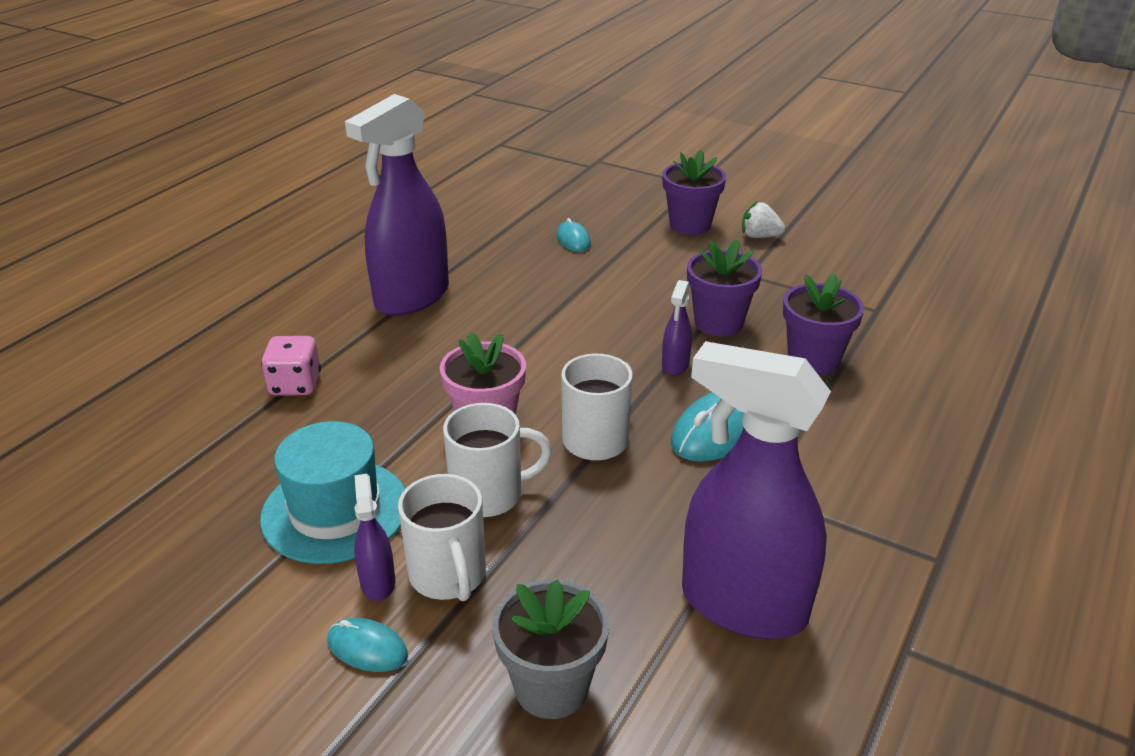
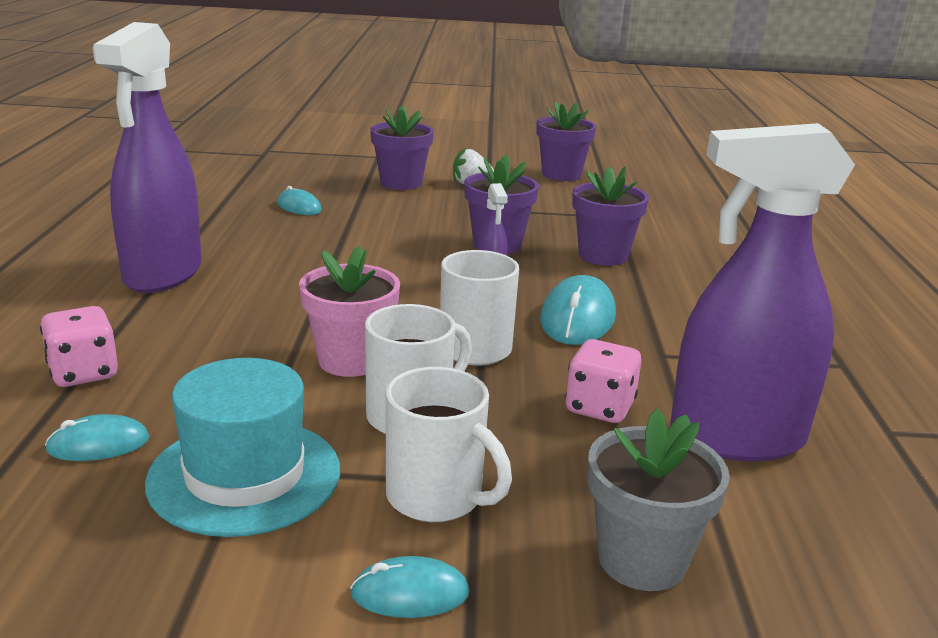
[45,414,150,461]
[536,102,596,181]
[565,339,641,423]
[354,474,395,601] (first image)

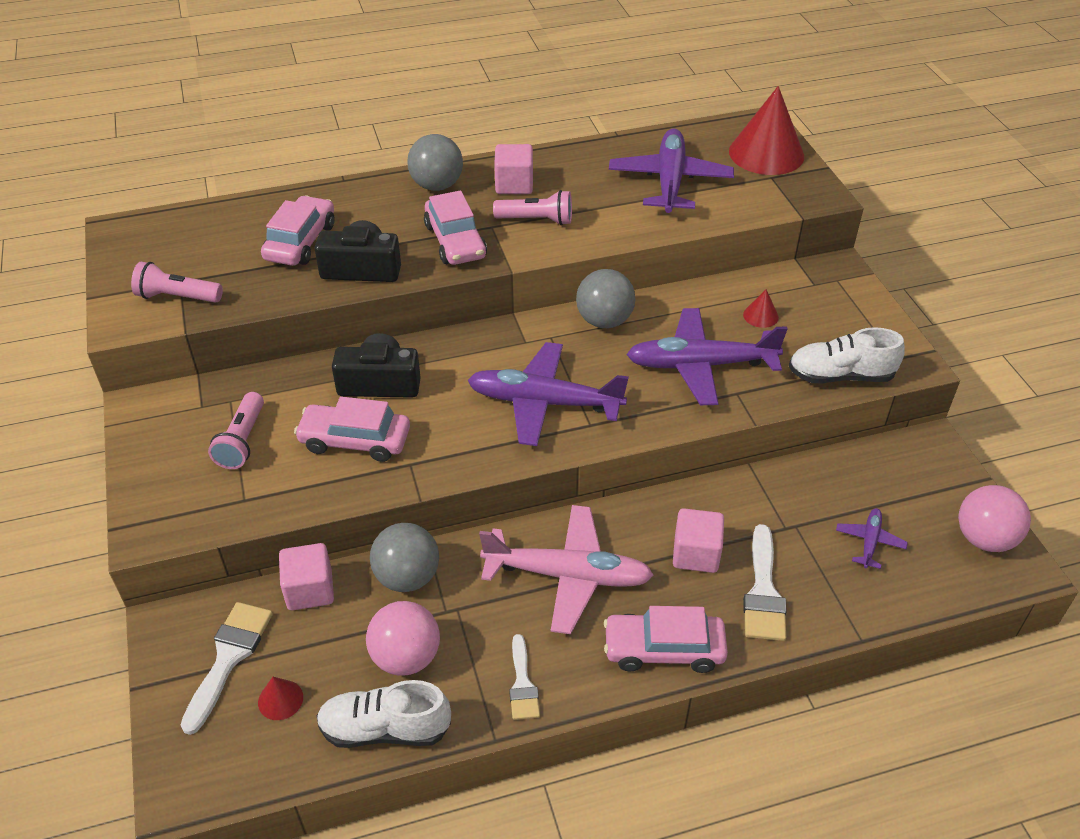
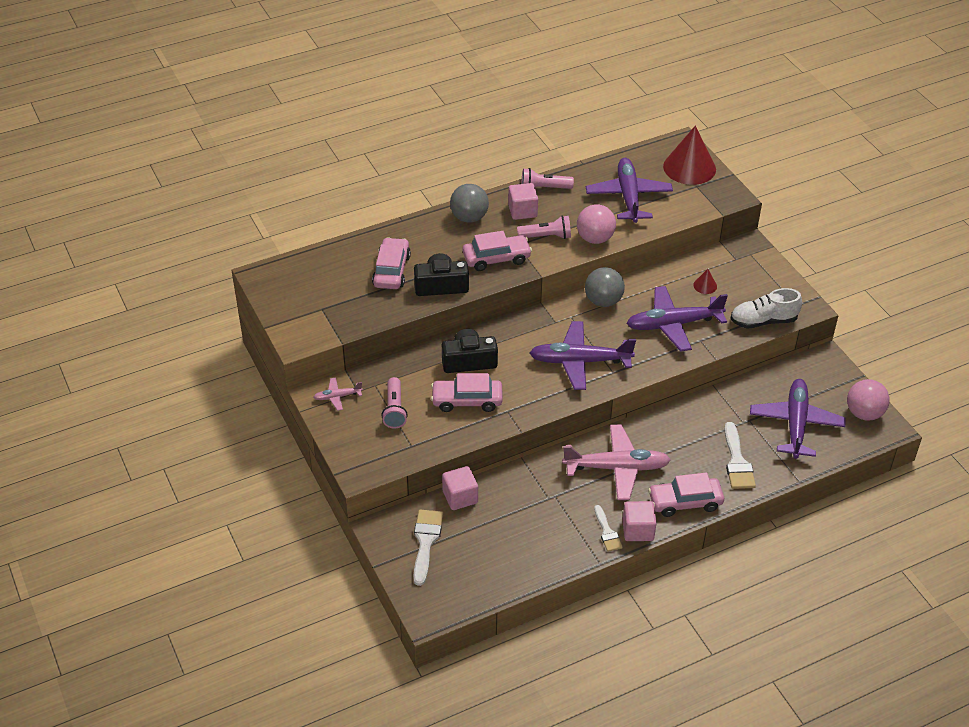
[313,378,363,411]
[463,231,532,271]
[521,168,574,189]
[577,204,616,244]
[622,501,657,541]
[750,379,845,459]
[258,677,303,720] (first image)
[317,680,451,748] (first image)
[370,523,439,592] (first image)

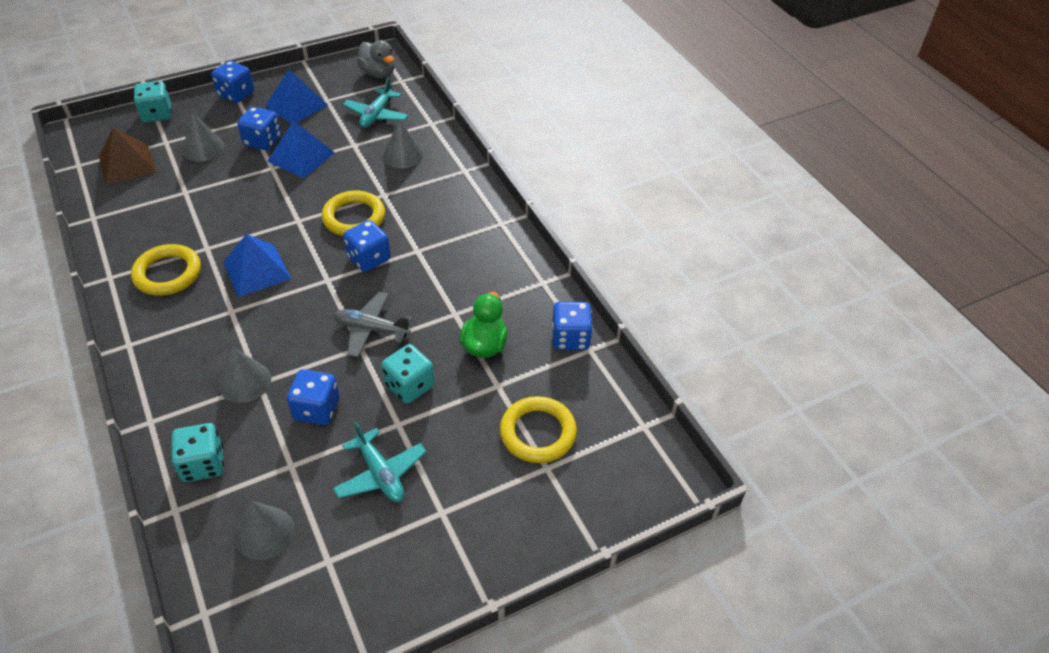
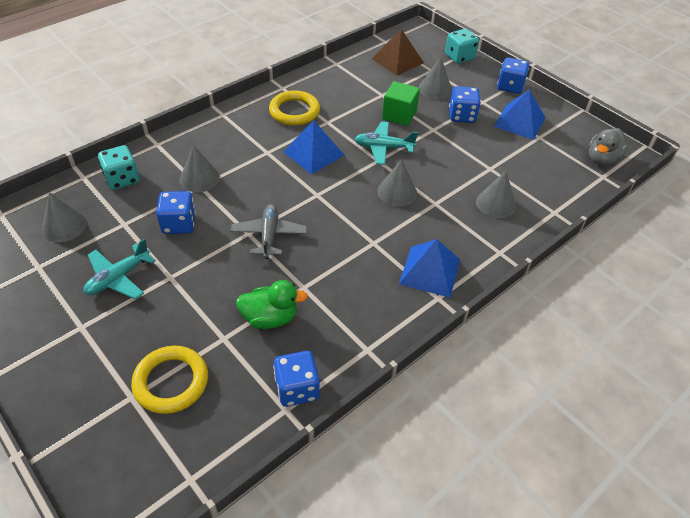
[355,121,418,165]
[377,159,417,206]
[382,81,420,126]
[399,239,460,298]
[343,220,391,272] (first image)
[382,344,434,404] (first image)

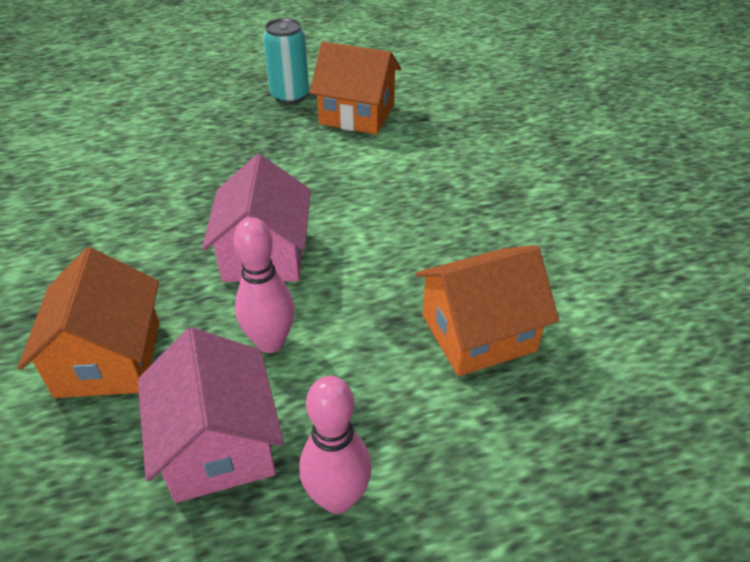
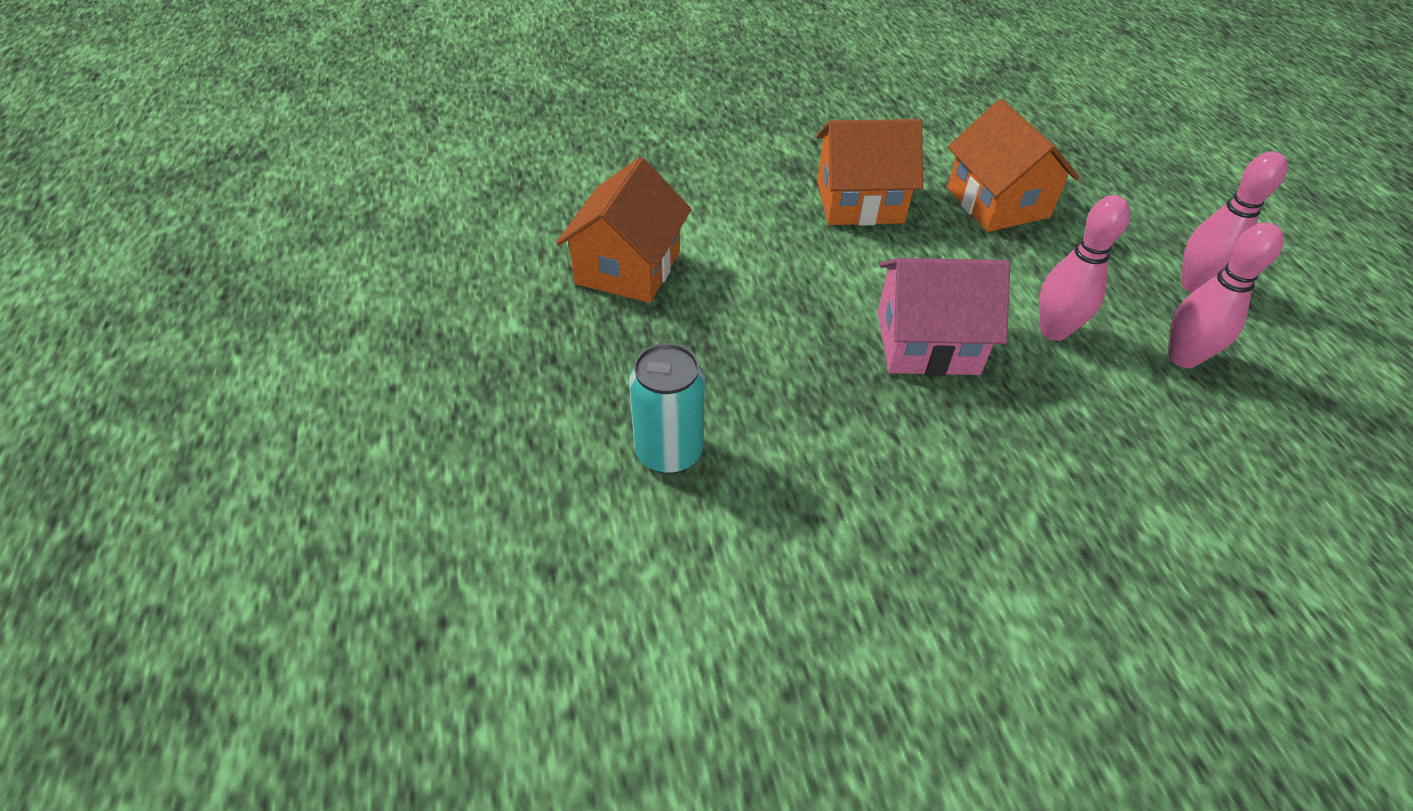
[629,343,705,474]
[816,119,923,226]
[1169,222,1284,368]

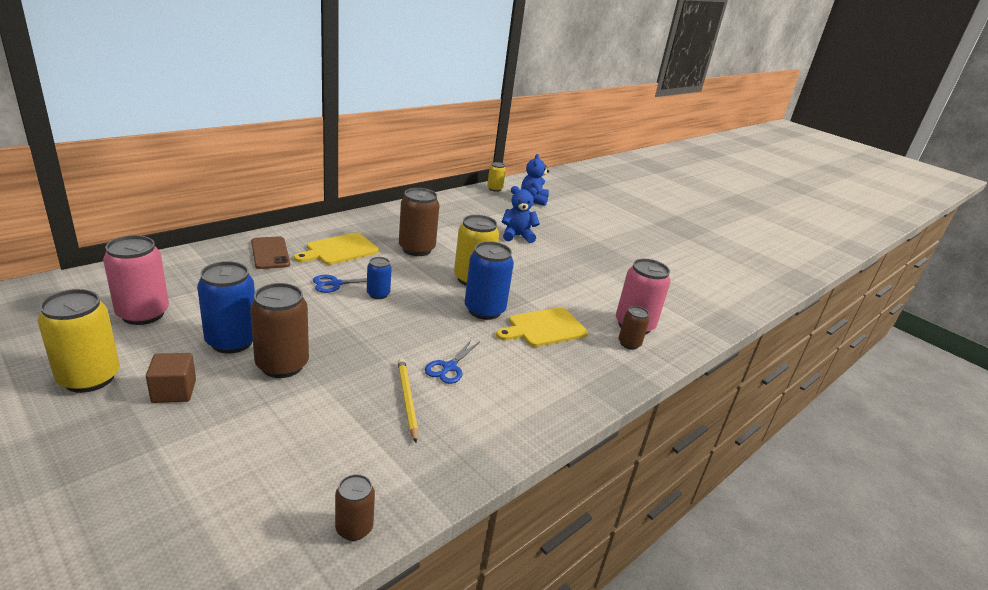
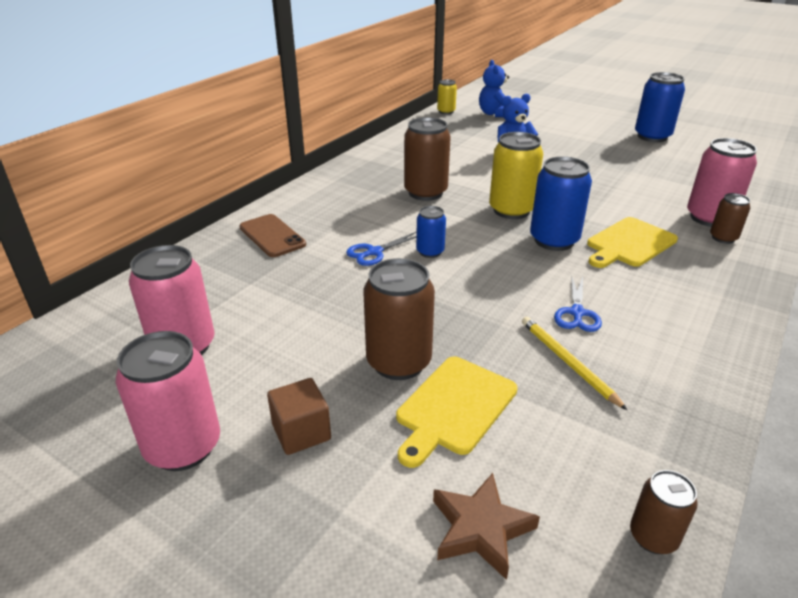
[116,331,220,471]
[396,356,518,468]
[433,473,540,580]
[635,72,685,142]

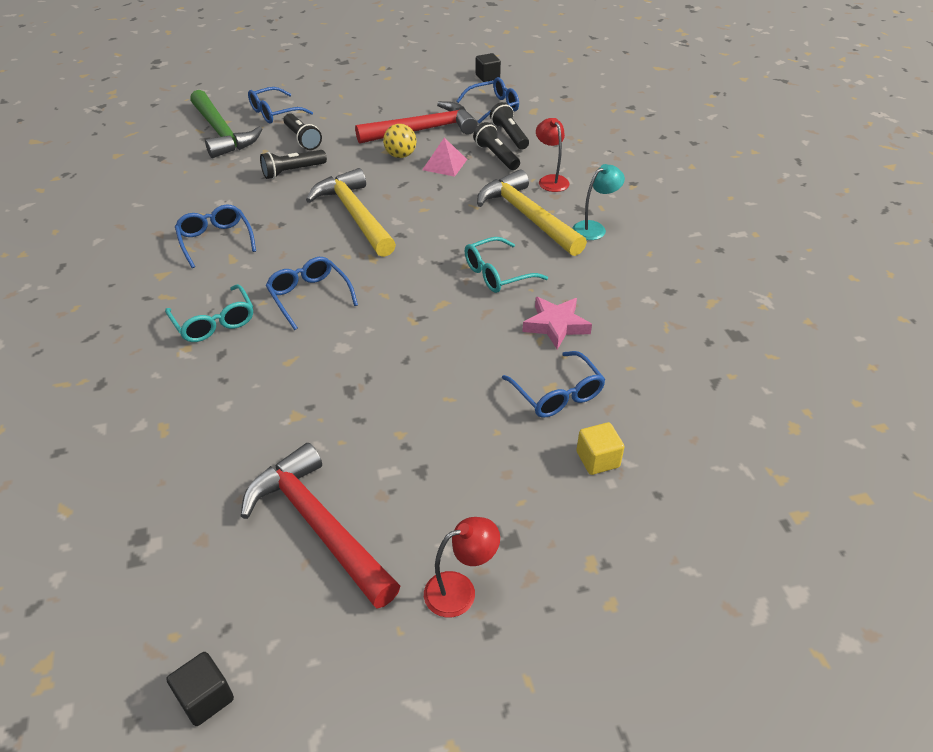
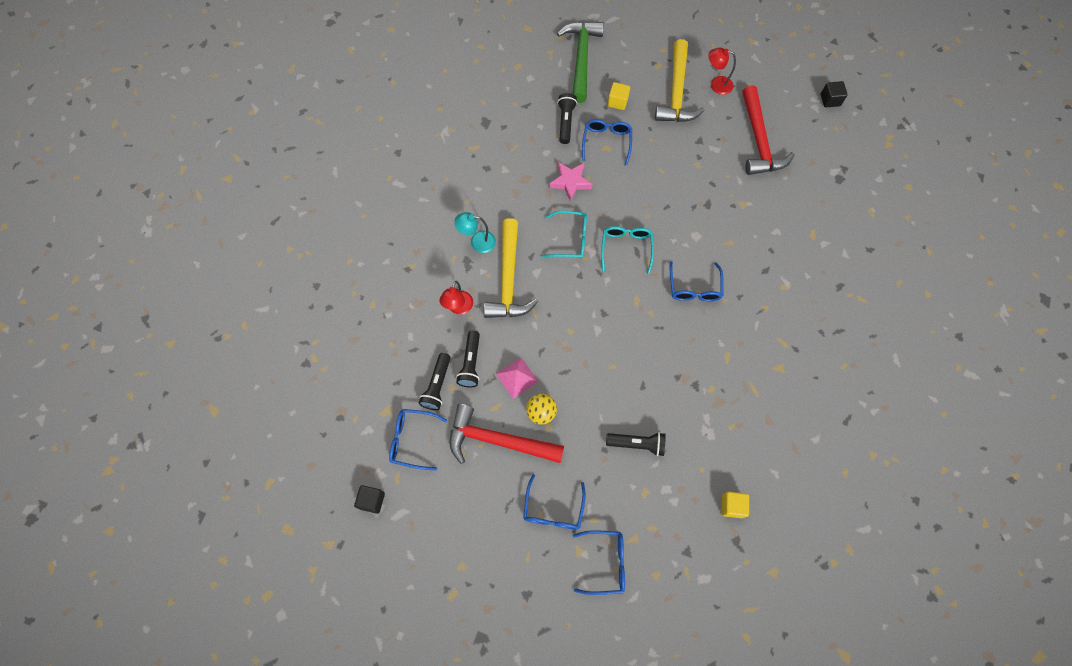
[523,474,586,530]
[557,21,604,103]
[557,93,577,144]
[601,226,654,274]
[655,39,704,122]
[722,492,749,518]

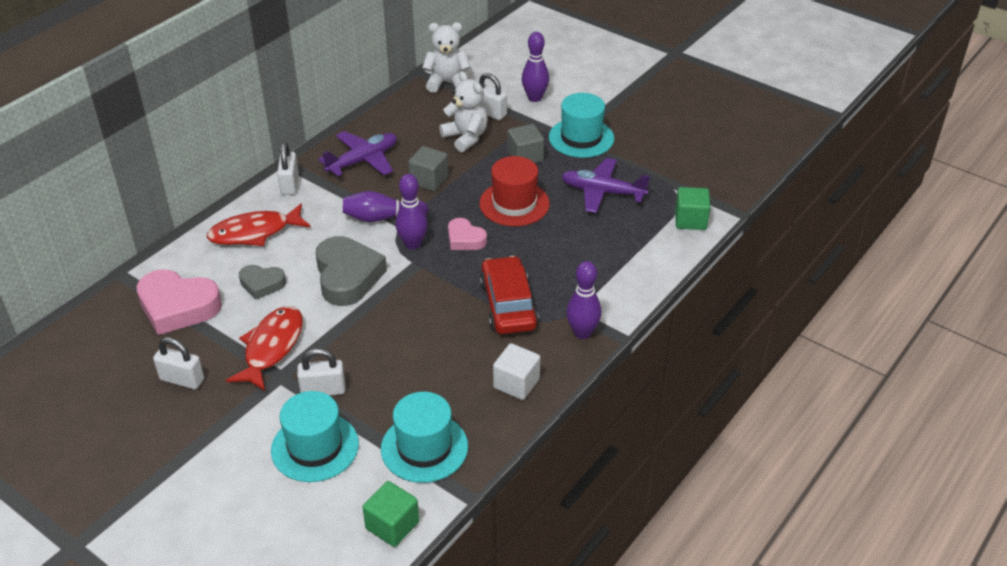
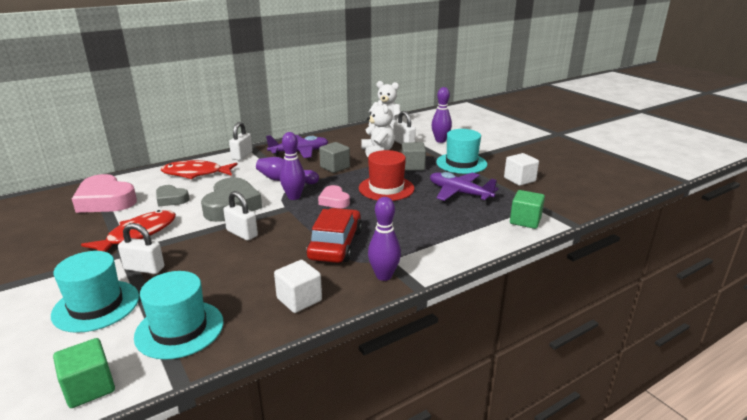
[223,191,258,241]
[504,153,539,186]

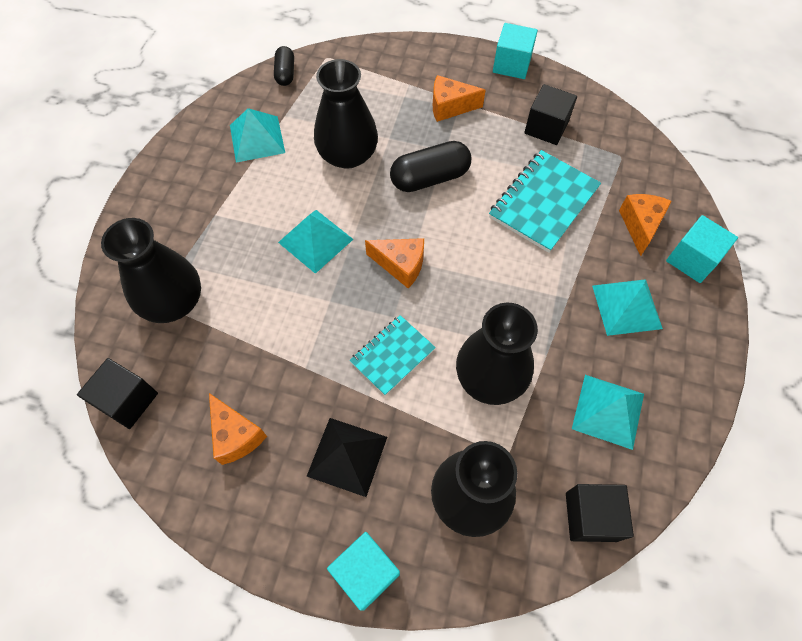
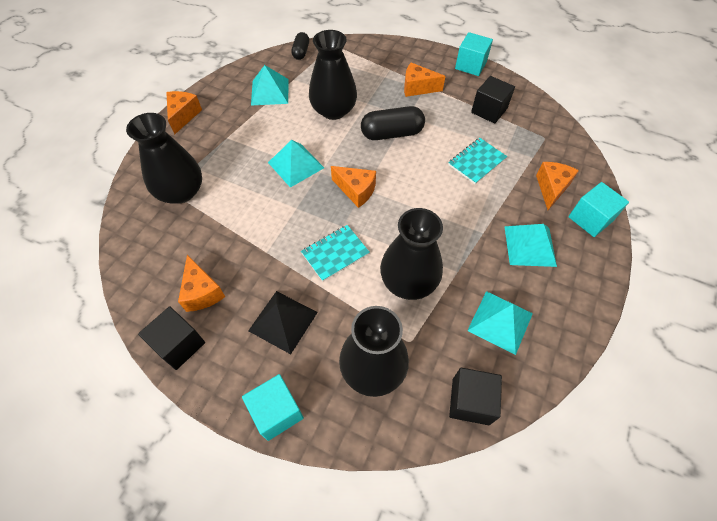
[138,306,205,370]
[166,91,202,134]
[448,138,507,184]

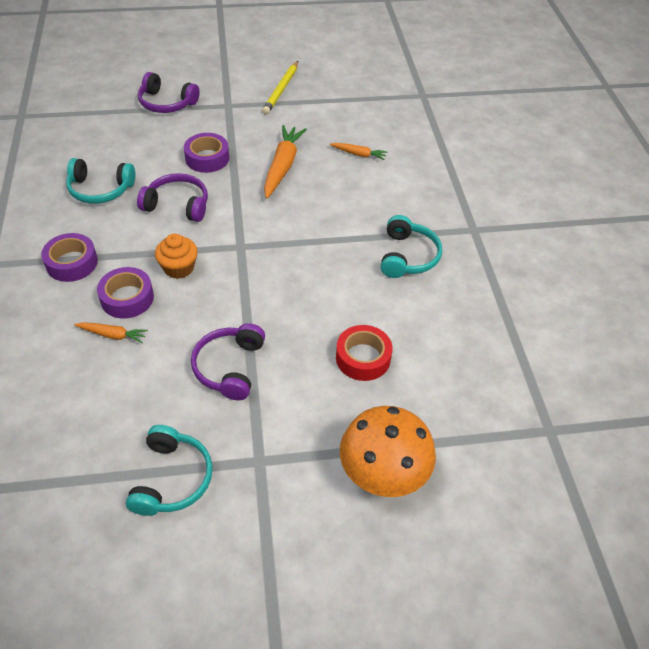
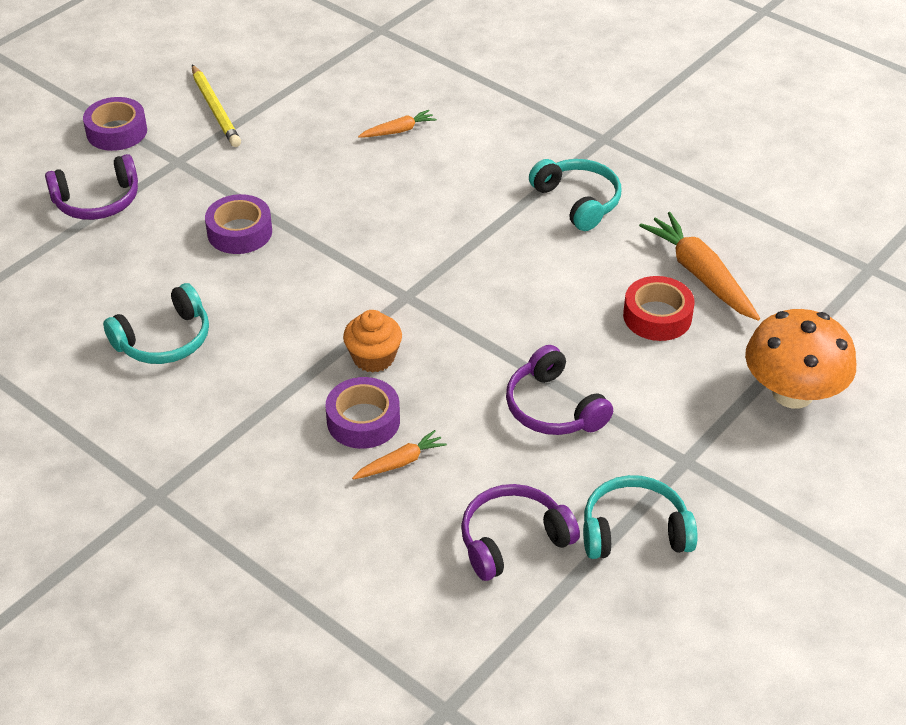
[83,97,147,151]
[461,484,580,581]
[583,475,697,559]
[639,212,760,321]

